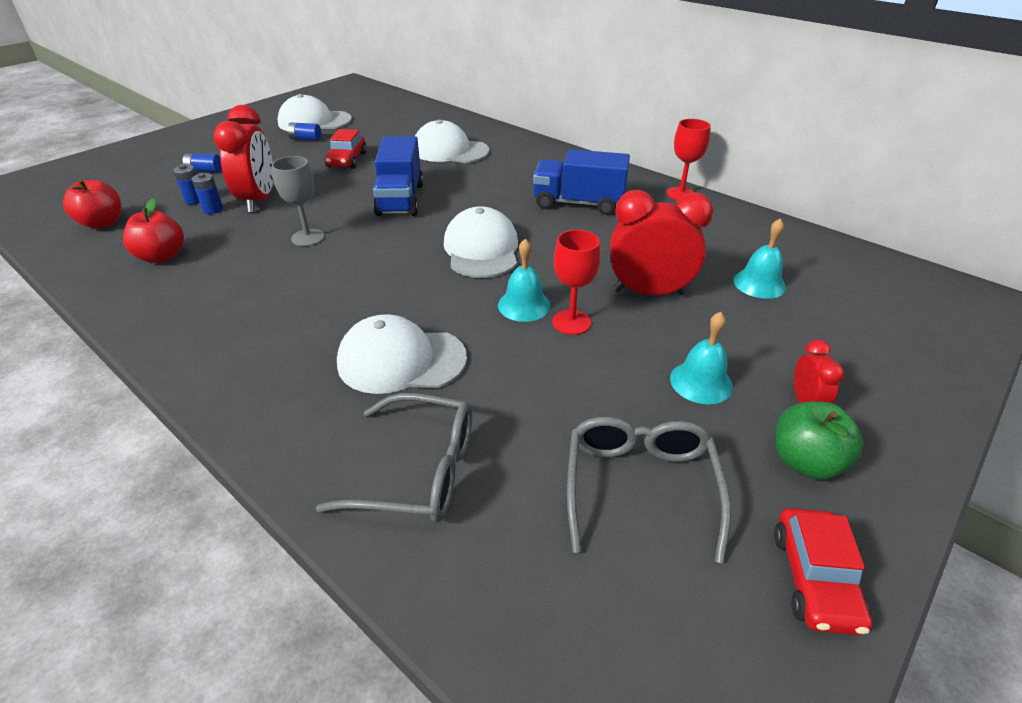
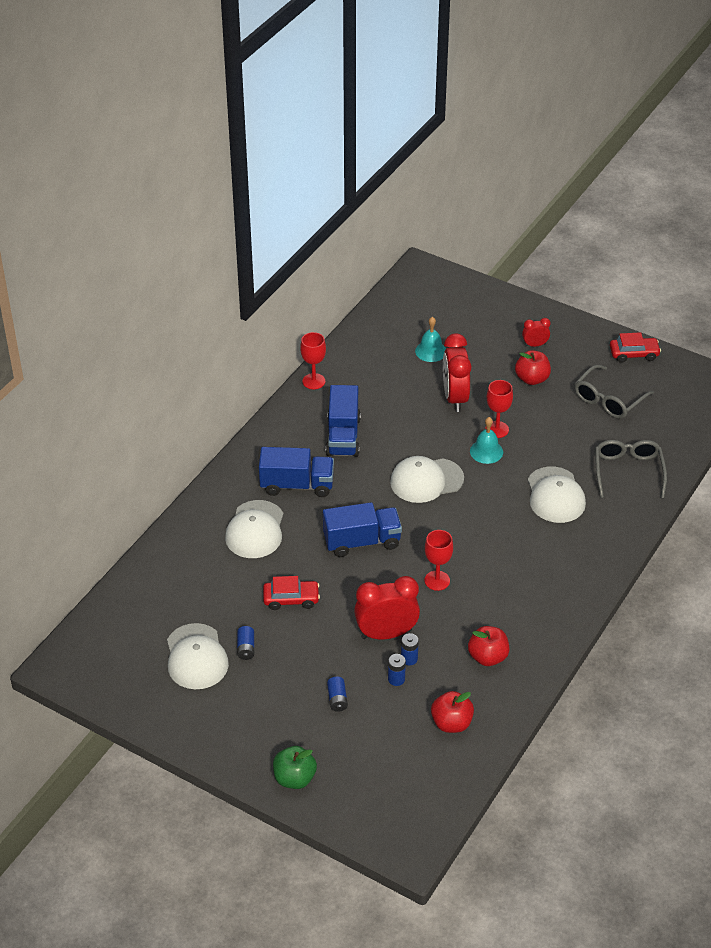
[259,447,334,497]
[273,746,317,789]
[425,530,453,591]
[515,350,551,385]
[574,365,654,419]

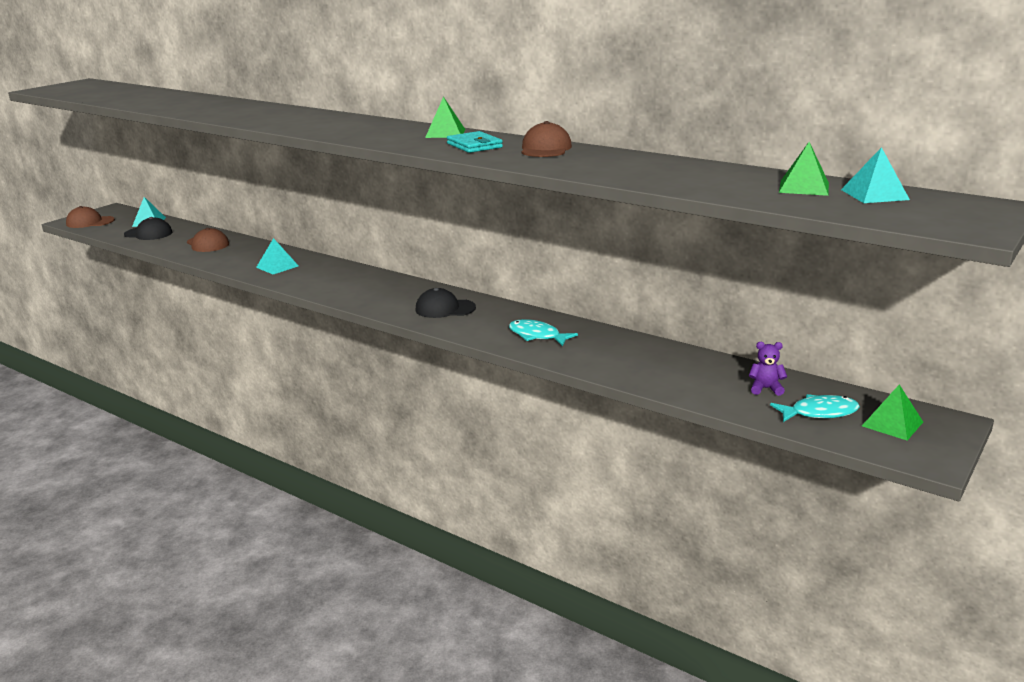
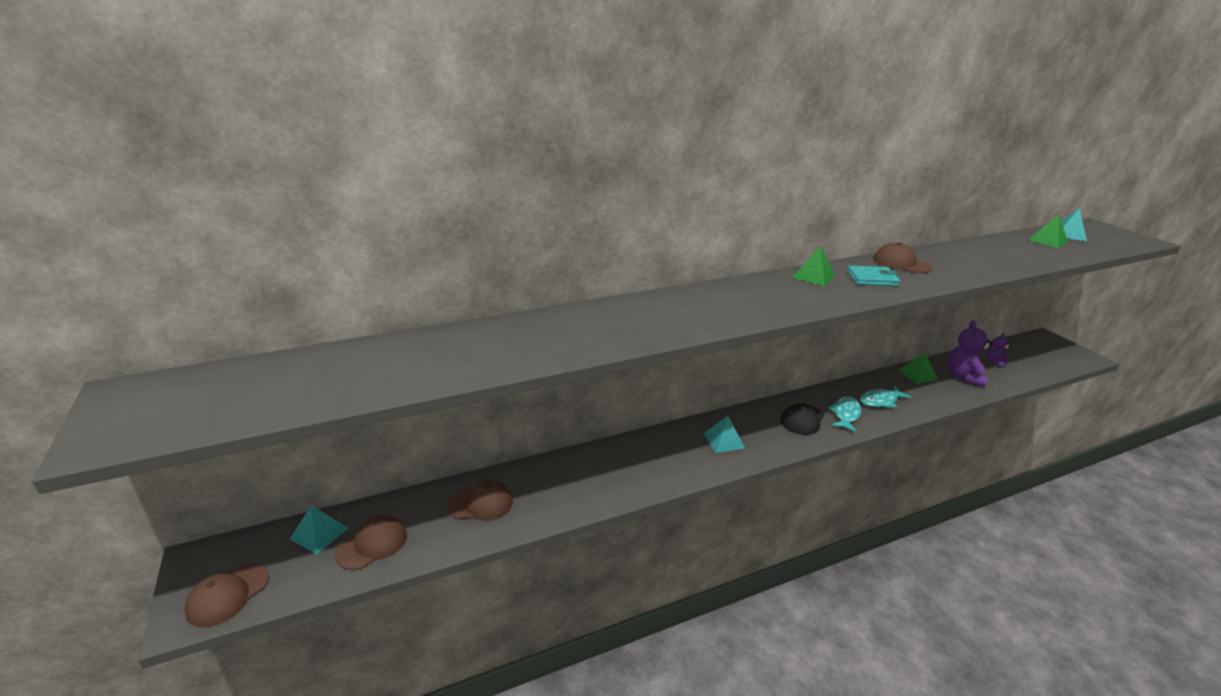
[335,515,407,570]
[704,416,745,453]
[828,396,861,432]
[898,353,938,384]
[947,320,992,387]

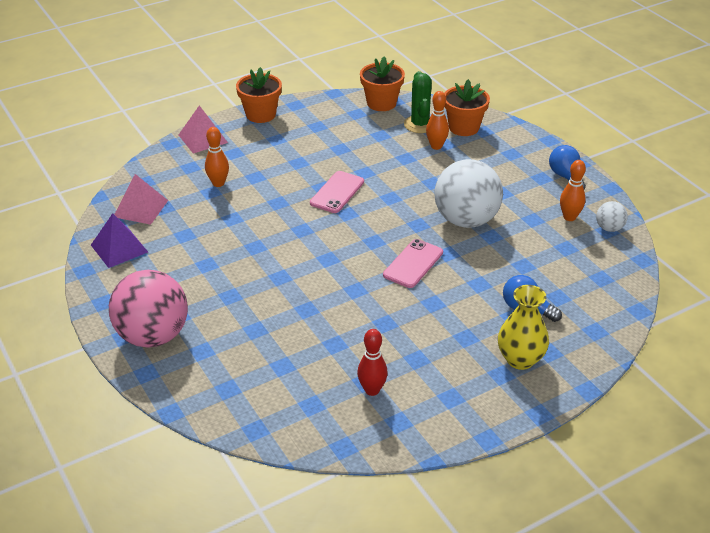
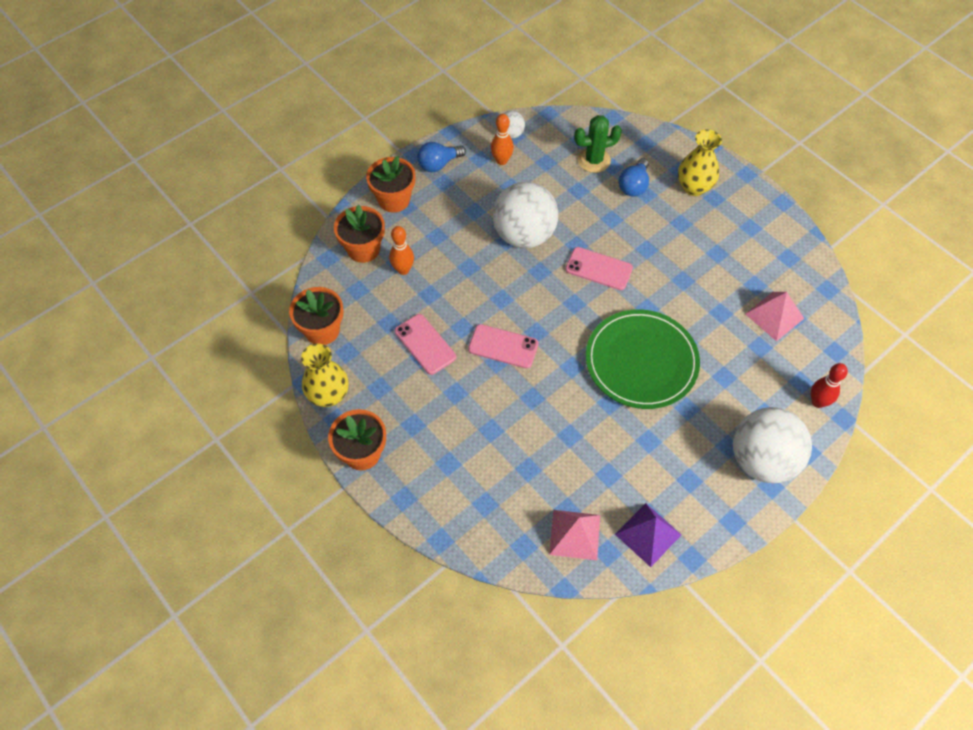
[301,344,349,407]
[366,156,416,212]
[395,314,456,375]
[574,115,622,173]
[586,309,700,409]
[733,407,812,483]
[745,292,804,341]
[811,363,848,408]
[205,127,229,187] (first image)

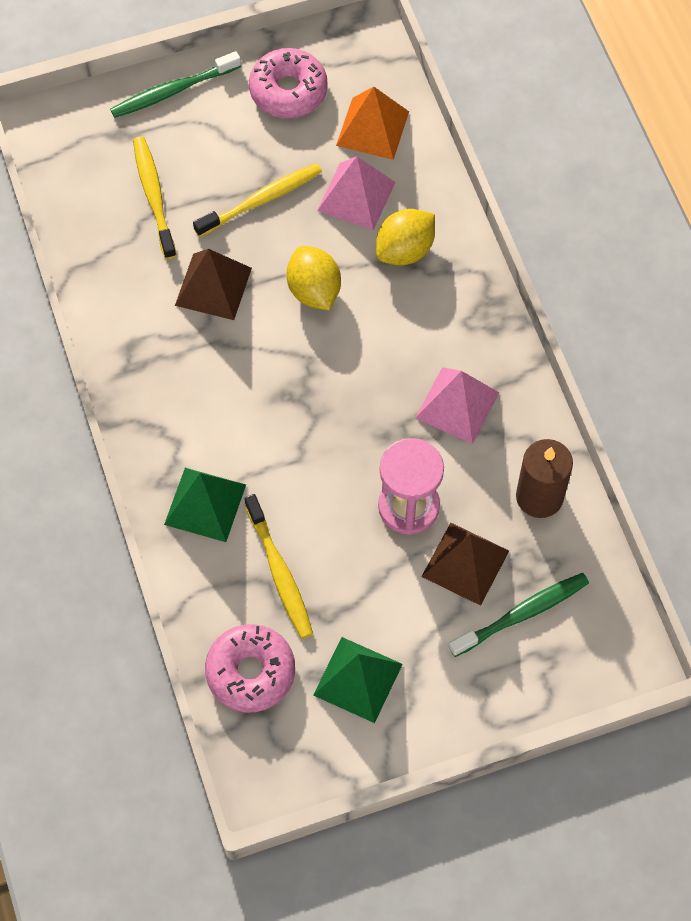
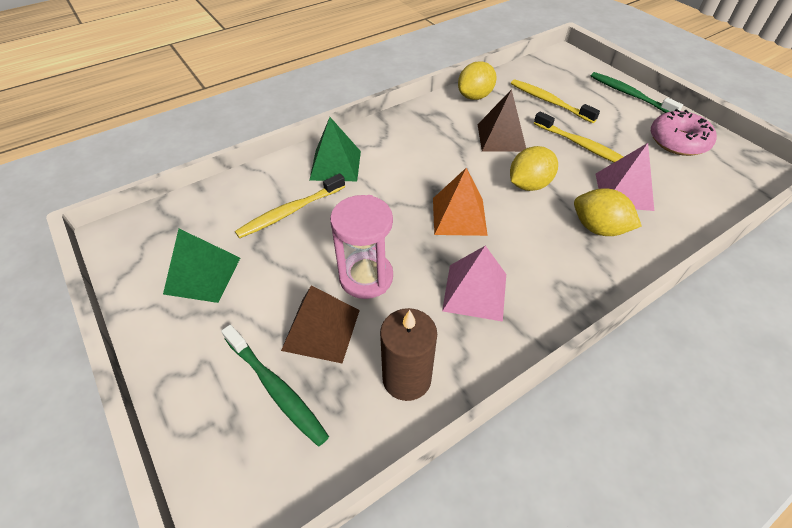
[433,168,488,236]
[458,61,497,100]
[511,79,600,123]
[205,624,295,713] (first image)

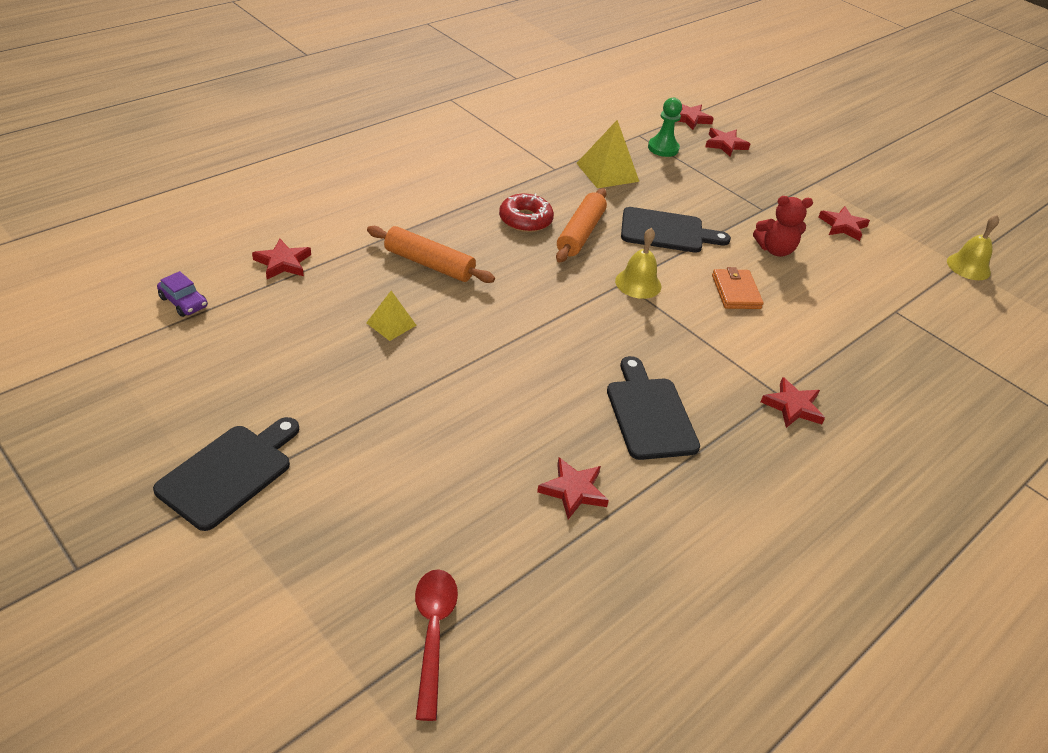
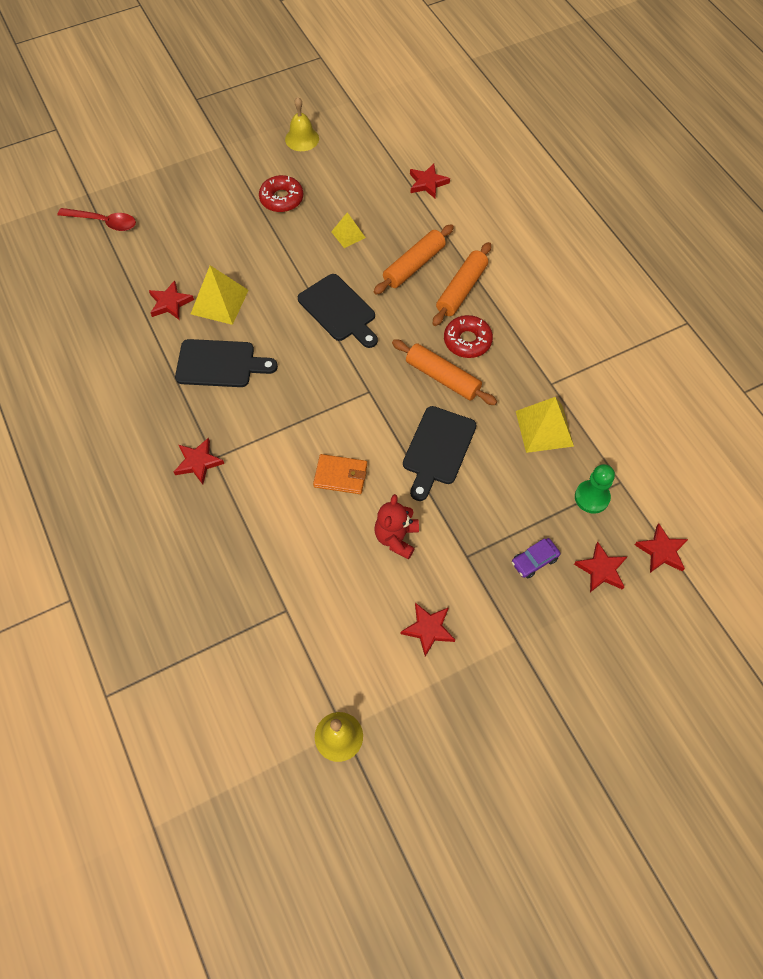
[191,265,249,325]
[259,175,303,212]
[285,97,319,151]
[298,274,378,348]
[433,242,491,326]
[512,538,560,578]

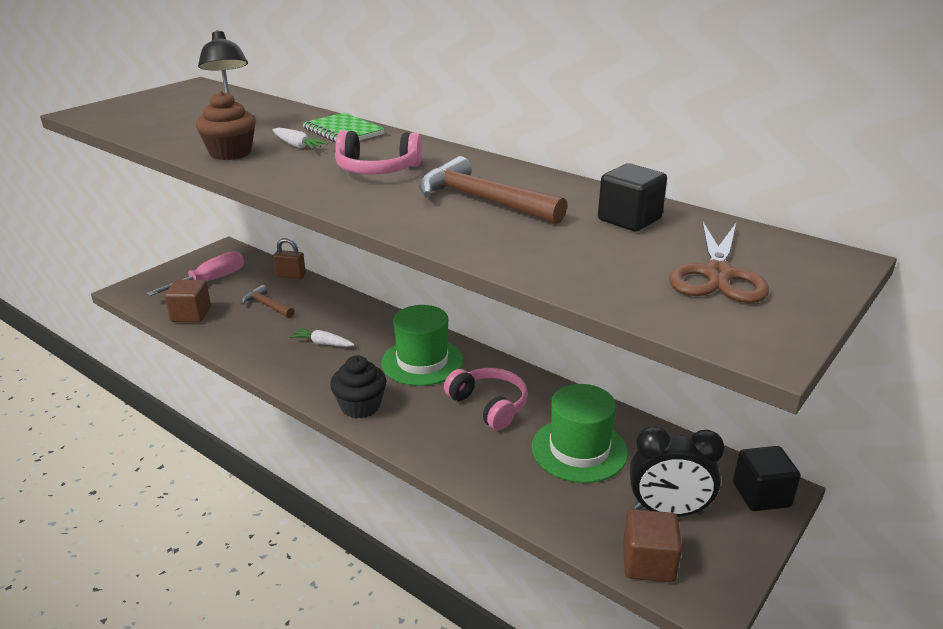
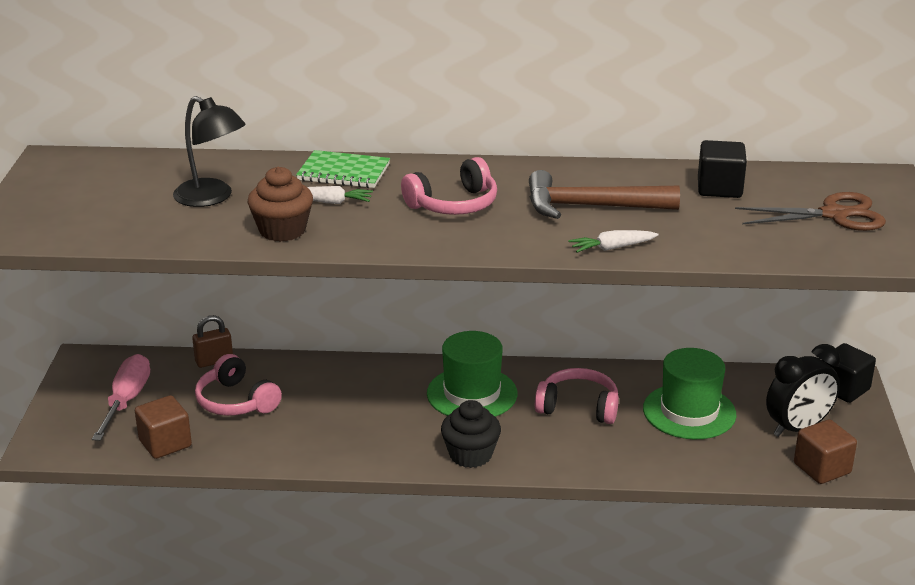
[195,354,282,416]
[568,230,658,253]
[735,192,886,231]

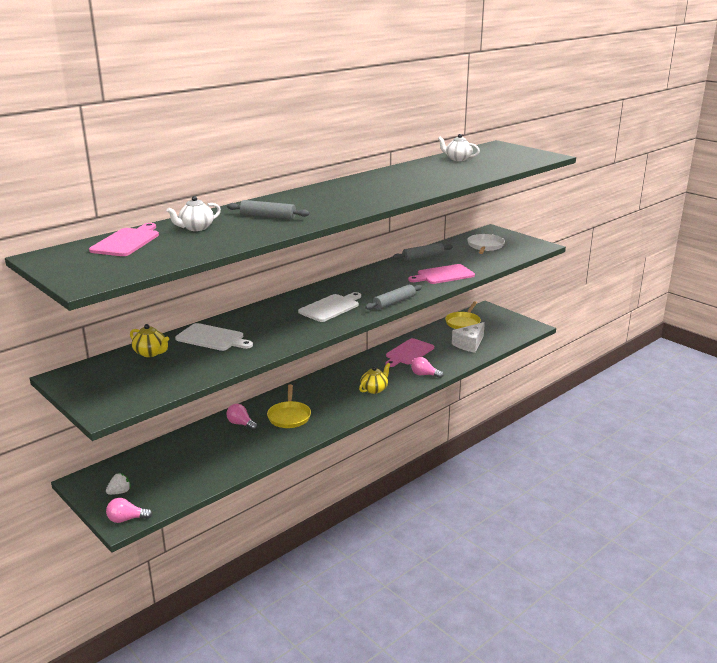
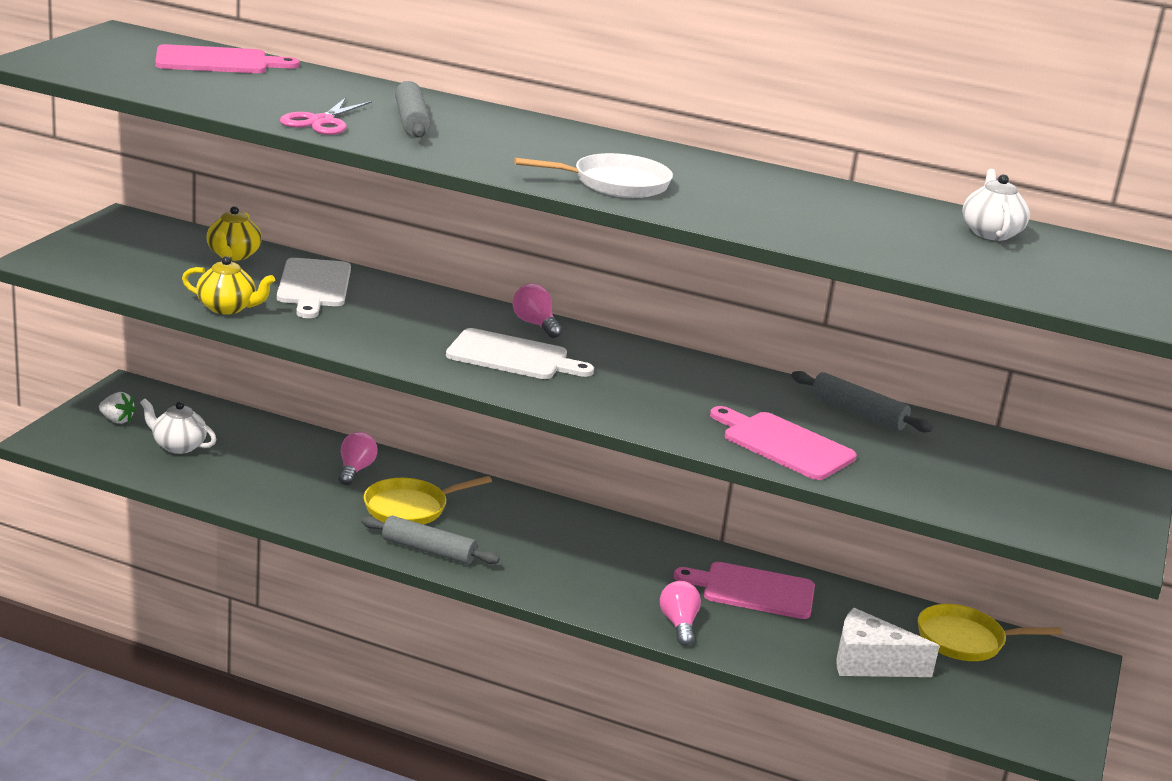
[140,399,216,454]
[182,256,275,315]
[280,97,372,135]
[361,516,500,564]
[512,283,562,338]
[514,153,673,198]

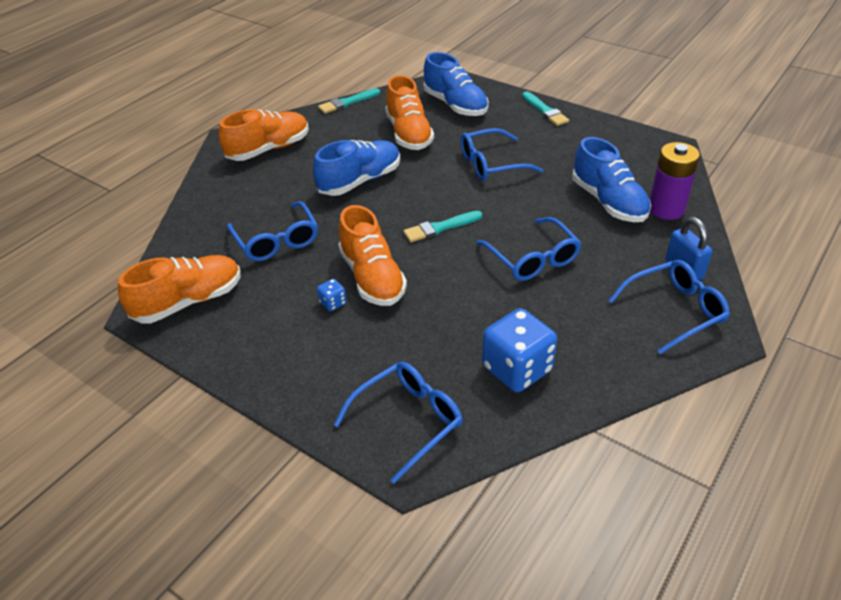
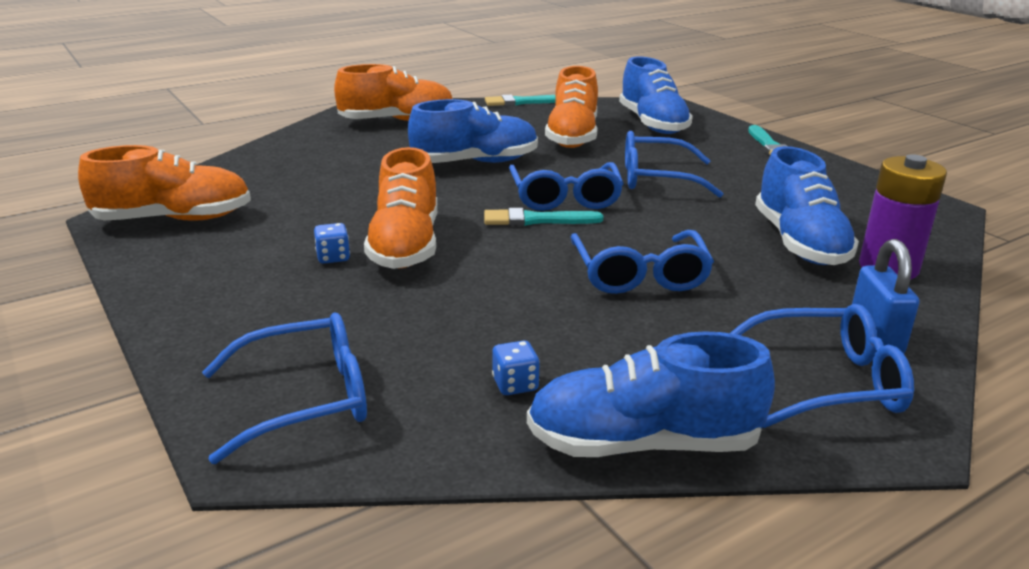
[492,341,540,395]
[509,162,624,211]
[527,331,775,457]

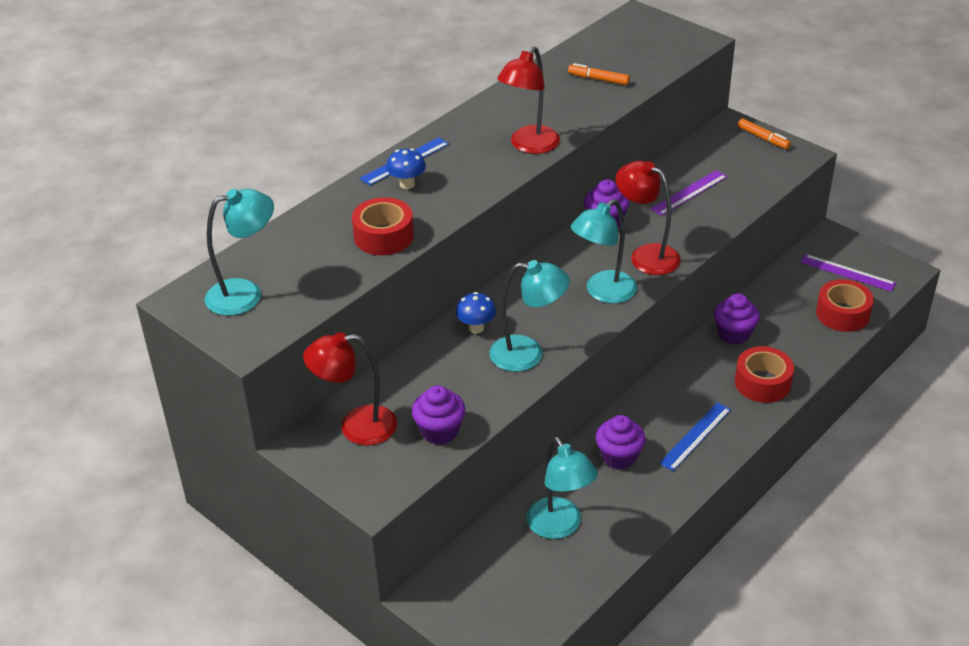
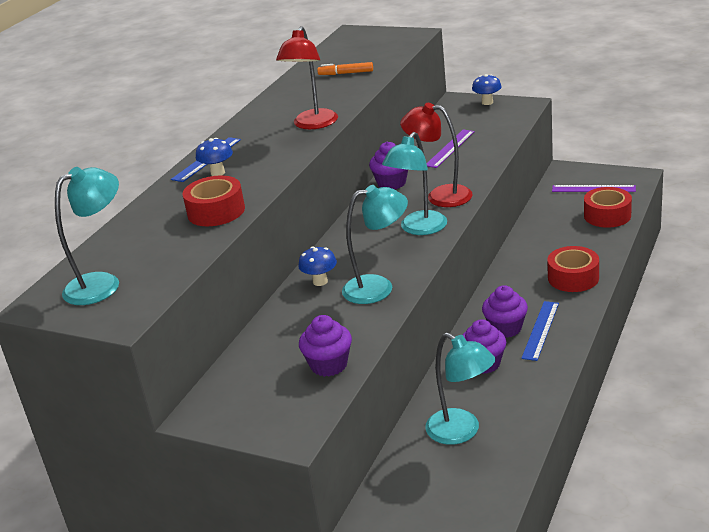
[472,74,502,105]
[482,285,528,338]
[303,332,397,445] (first image)

